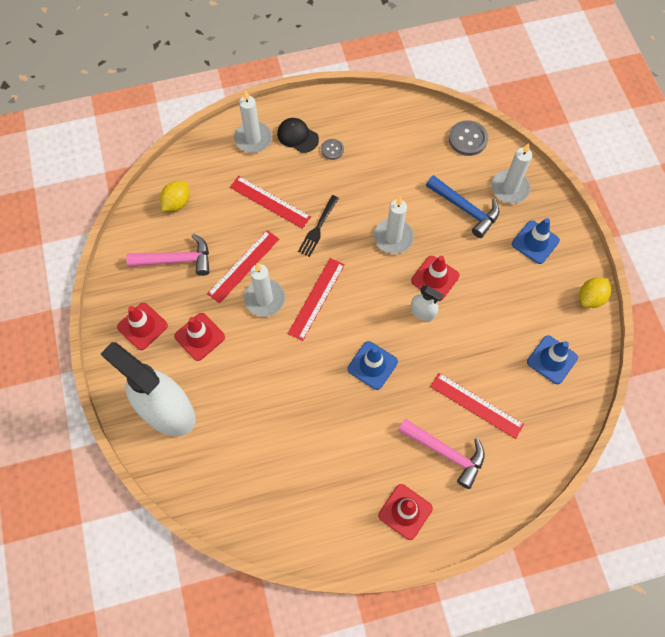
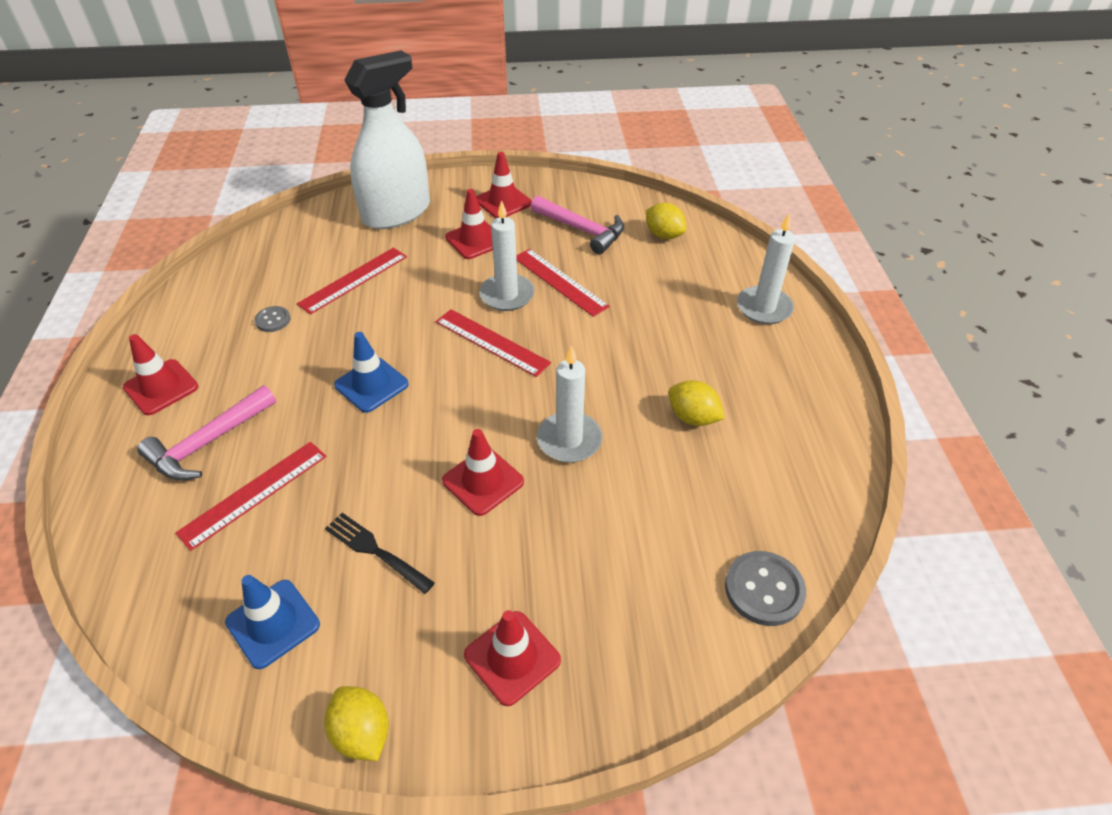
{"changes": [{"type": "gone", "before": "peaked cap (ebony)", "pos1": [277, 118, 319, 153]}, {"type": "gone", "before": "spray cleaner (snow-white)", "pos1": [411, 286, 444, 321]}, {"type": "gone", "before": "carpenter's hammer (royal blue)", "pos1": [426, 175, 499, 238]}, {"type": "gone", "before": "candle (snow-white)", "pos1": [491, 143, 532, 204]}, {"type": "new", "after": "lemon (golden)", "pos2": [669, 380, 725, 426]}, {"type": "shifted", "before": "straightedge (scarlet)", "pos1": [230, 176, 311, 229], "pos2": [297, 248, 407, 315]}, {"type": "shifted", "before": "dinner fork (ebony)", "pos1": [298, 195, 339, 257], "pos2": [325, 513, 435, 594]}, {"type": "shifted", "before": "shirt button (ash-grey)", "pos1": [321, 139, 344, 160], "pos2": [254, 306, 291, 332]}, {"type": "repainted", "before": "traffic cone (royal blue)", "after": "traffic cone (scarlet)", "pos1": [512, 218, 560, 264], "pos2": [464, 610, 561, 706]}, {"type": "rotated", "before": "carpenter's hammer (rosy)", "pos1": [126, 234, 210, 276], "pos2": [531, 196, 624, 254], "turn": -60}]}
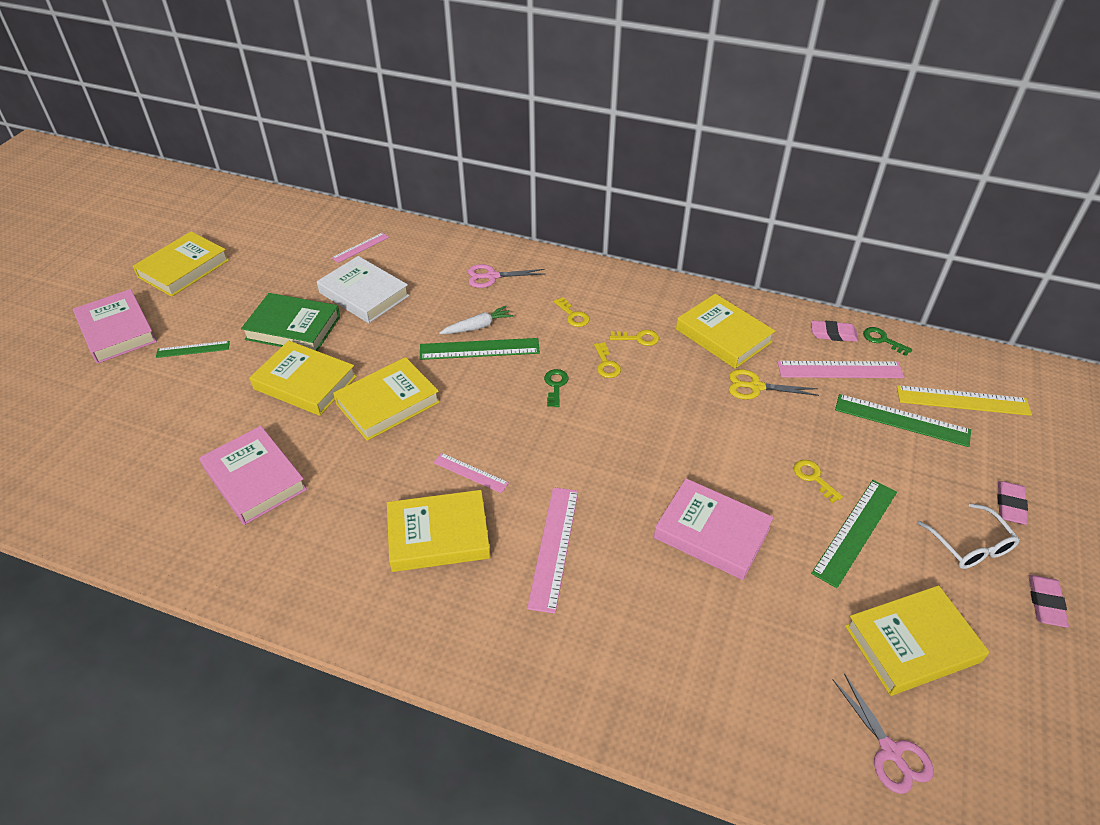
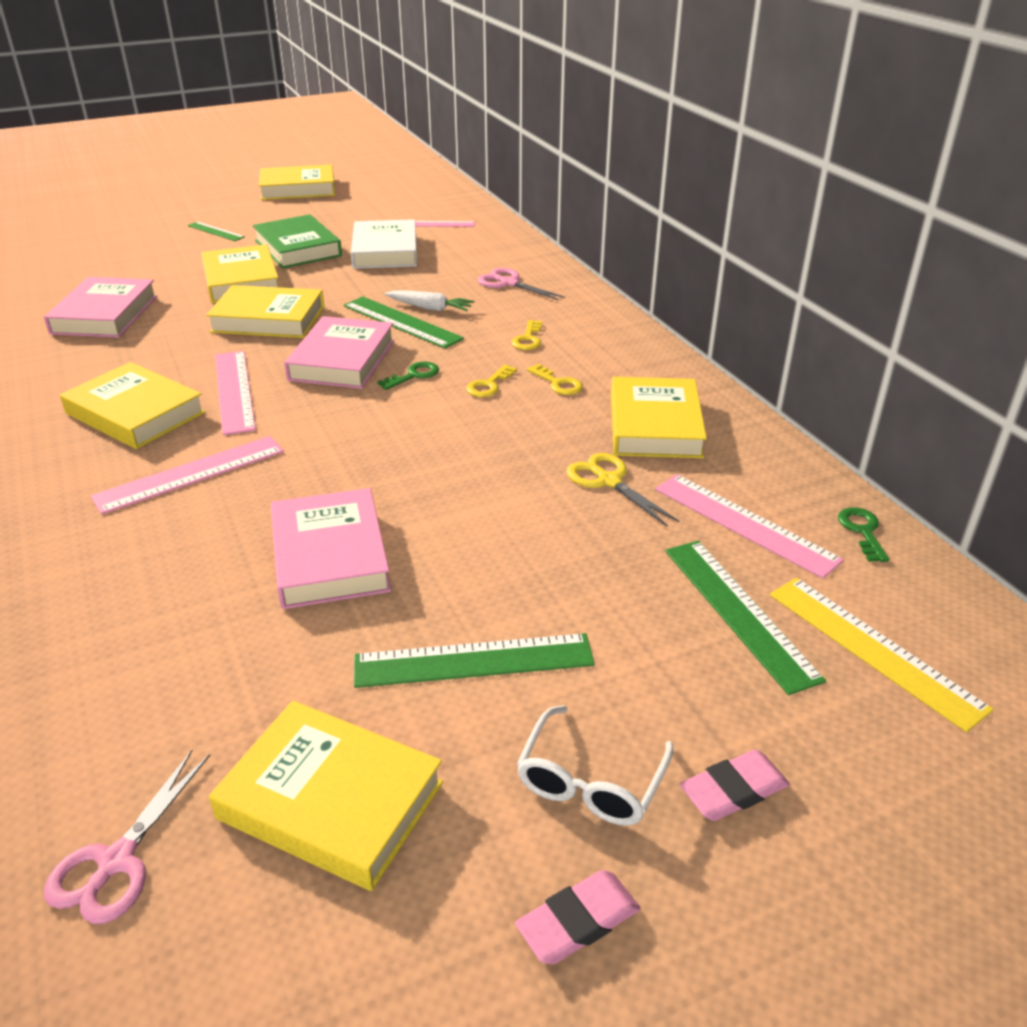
{"changes": [{"type": "gone", "before": "door key (golden)", "pos1": [794, 460, 843, 503]}, {"type": "gone", "before": "pencil eraser (rosy)", "pos1": [811, 321, 858, 342]}, {"type": "shifted", "before": "hardcover (rosy)", "pos1": [73, 289, 157, 364], "pos2": [284, 316, 395, 389]}, {"type": "scaled", "before": "straightedge (rosy)", "pos1": [433, 453, 509, 493], "pos2": [215, 351, 256, 435], "scale": 1.7}]}
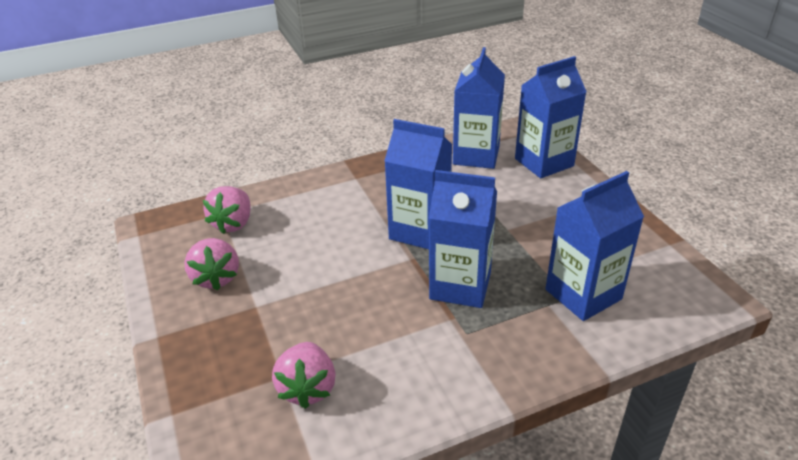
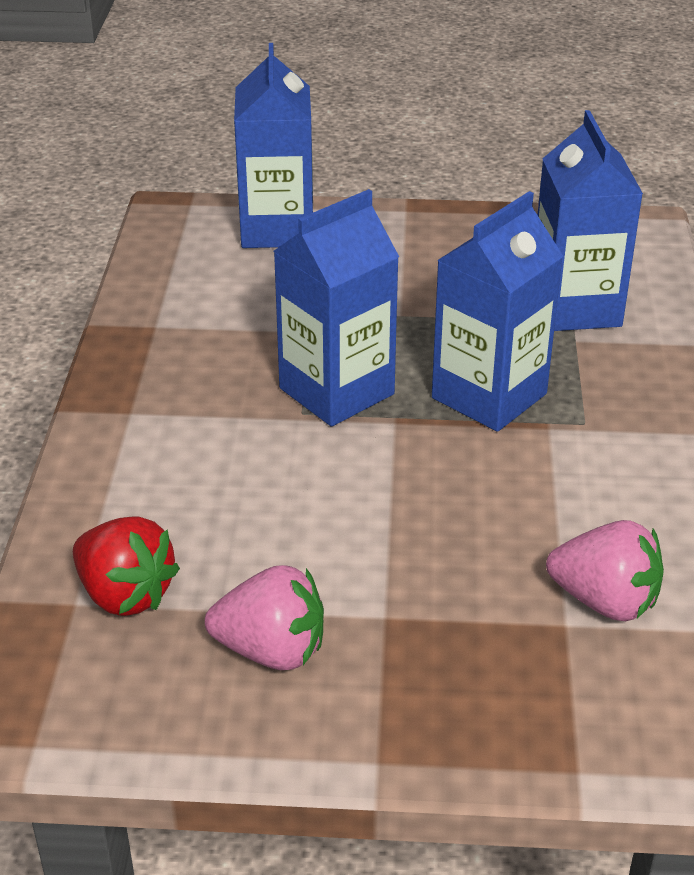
{"changes": [{"type": "gone", "before": "carton (royal blue)", "pos1": [453, 47, 505, 169]}, {"type": "repainted", "before": "berry (rosy)", "after": "berry (scarlet)", "pos1": [203, 186, 251, 234], "pos2": [73, 516, 180, 616]}]}
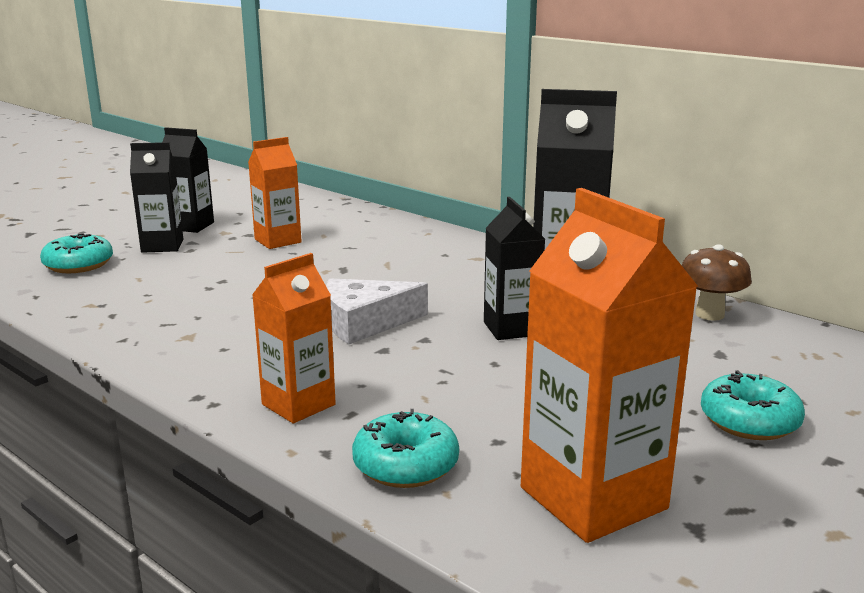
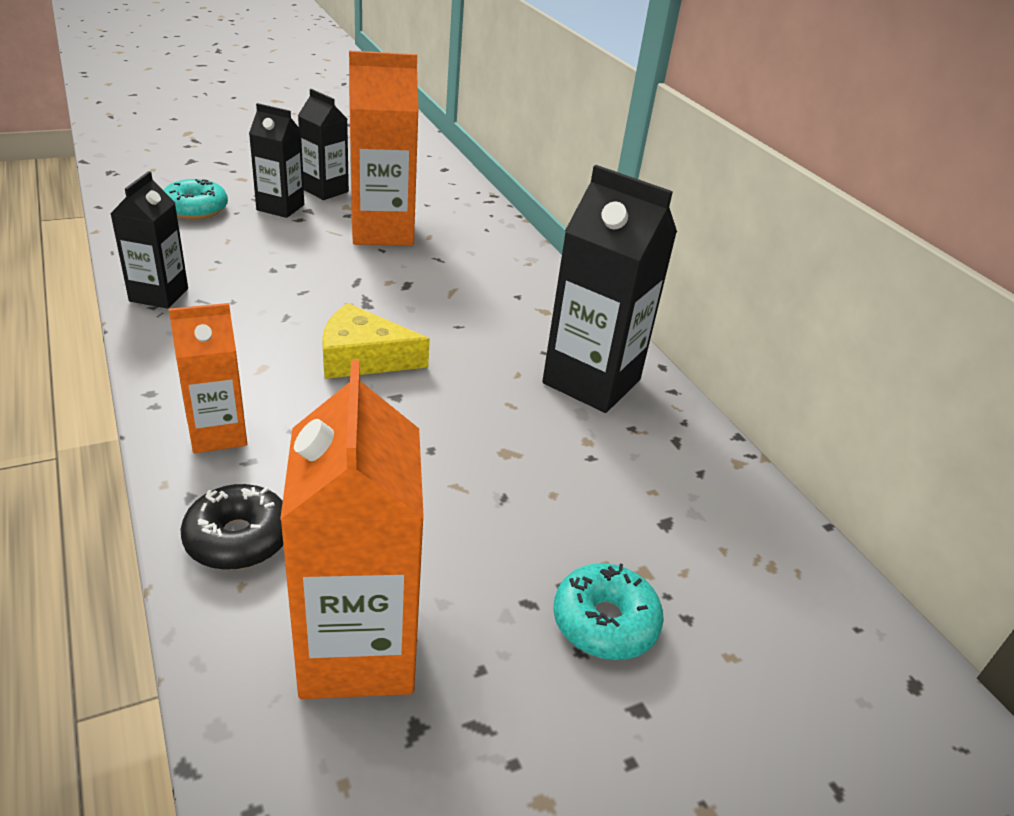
{"changes": [{"type": "gone", "before": "mushroom (russet)", "pos1": [682, 244, 752, 321]}, {"type": "shifted", "before": "carton (ebony)", "pos1": [484, 197, 545, 340], "pos2": [110, 171, 188, 309]}, {"type": "repainted", "before": "piece of cheese (snow-white)", "after": "piece of cheese (golden)", "pos1": [326, 278, 428, 344], "pos2": [322, 303, 430, 379]}, {"type": "repainted", "before": "doughnut (aqua)", "after": "doughnut (ebony)", "pos1": [352, 409, 459, 488], "pos2": [180, 484, 283, 570]}, {"type": "scaled", "before": "carton (bright orange)", "pos1": [248, 137, 302, 249], "pos2": [349, 50, 419, 245], "scale": 1.67}]}
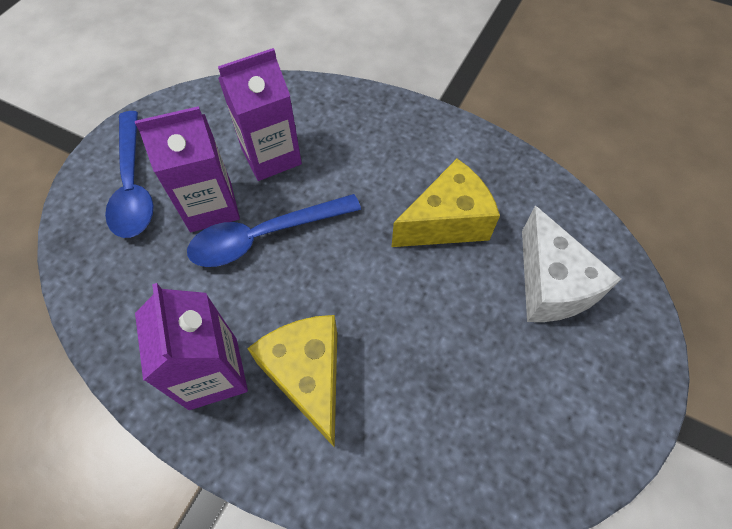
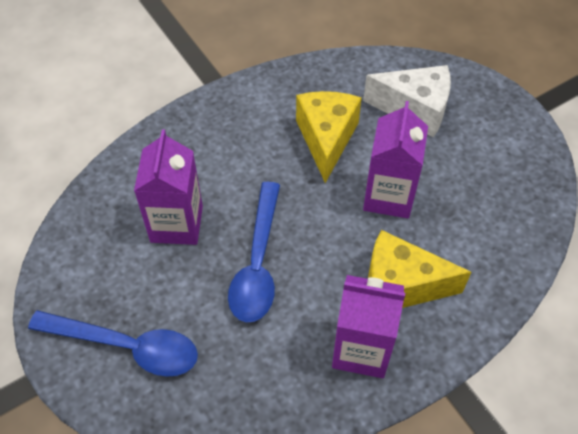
{"changes": [{"type": "shifted", "before": "carton (royal purple)", "pos1": [135, 106, 240, 232], "pos2": [363, 101, 428, 218]}]}
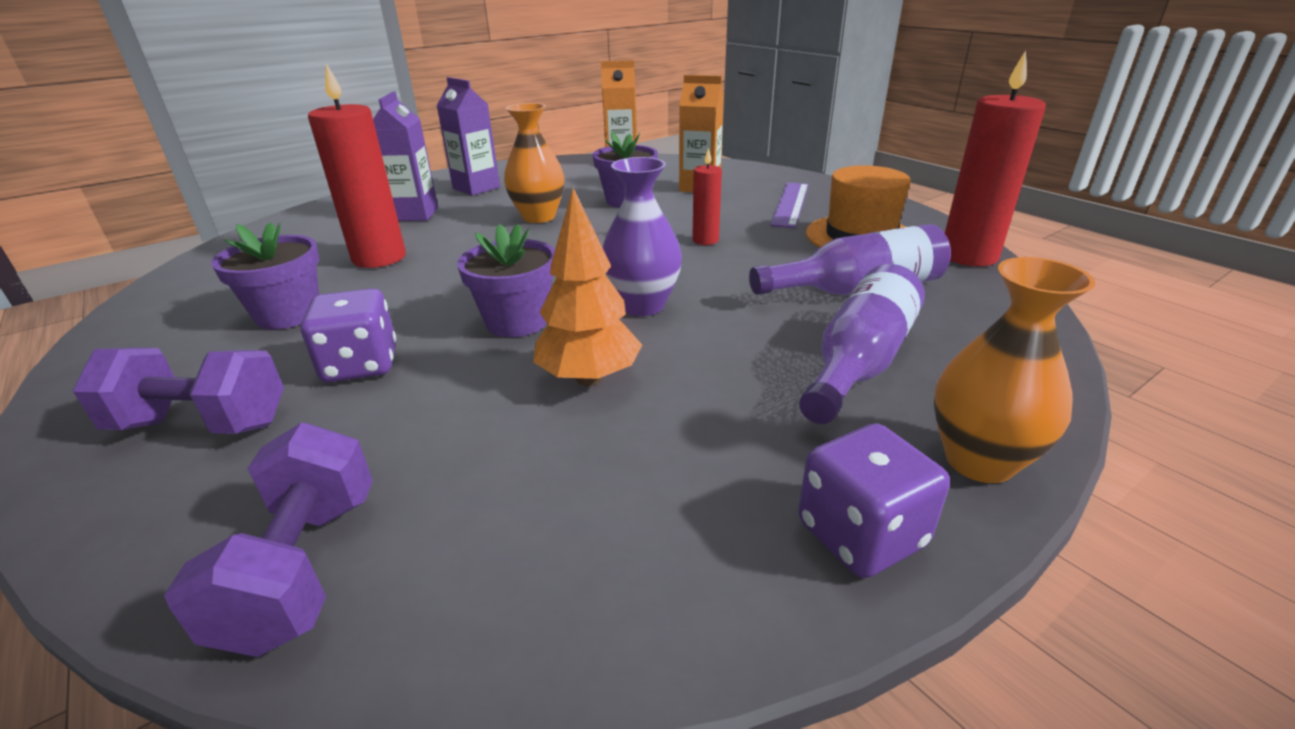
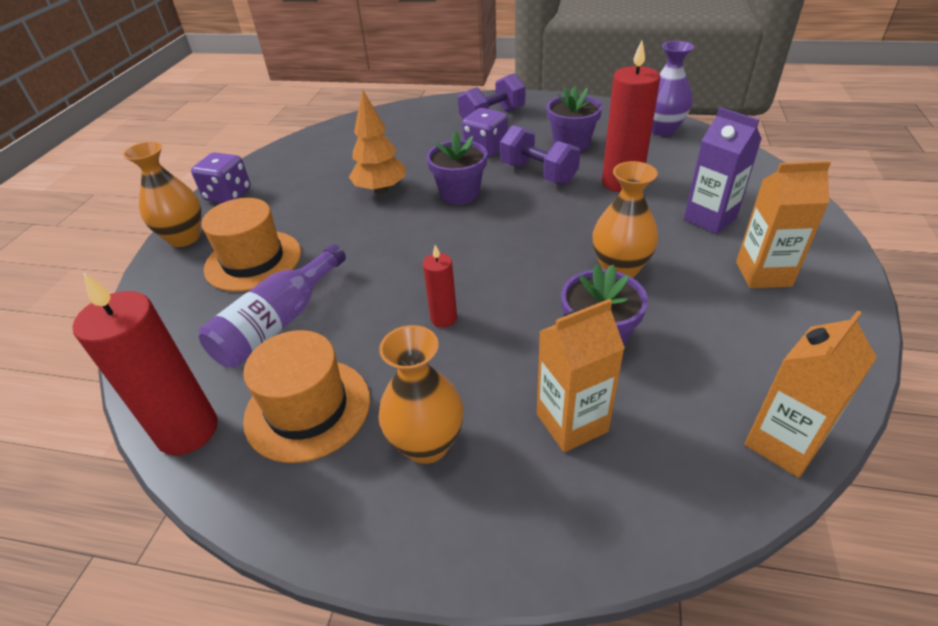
{"changes": [{"type": "shifted", "before": "free weight (royal purple)", "pos1": [164, 423, 373, 657], "pos2": [500, 125, 580, 185]}, {"type": "shifted", "before": "flower vase (royal purple)", "pos1": [603, 157, 682, 316], "pos2": [651, 41, 694, 136]}, {"type": "swapped", "before": "straightedge (royal purple)", "after": "flower vase (bright orange)", "pos1": [770, 182, 808, 228], "pos2": [378, 325, 463, 464]}, {"type": "swapped", "before": "flask (royal purple)", "after": "hat (bright orange)", "pos1": [799, 264, 925, 424], "pos2": [201, 198, 301, 292]}, {"type": "repainted", "before": "carton (royal purple)", "after": "carton (bright orange)", "pos1": [437, 77, 500, 196], "pos2": [736, 161, 831, 288]}]}
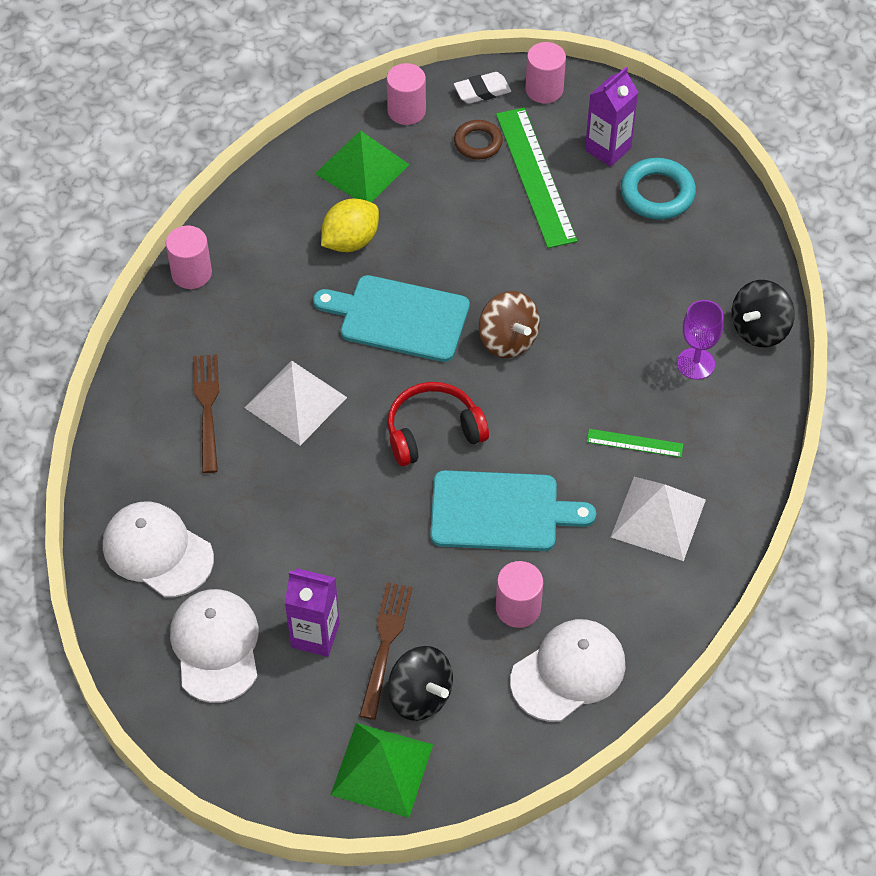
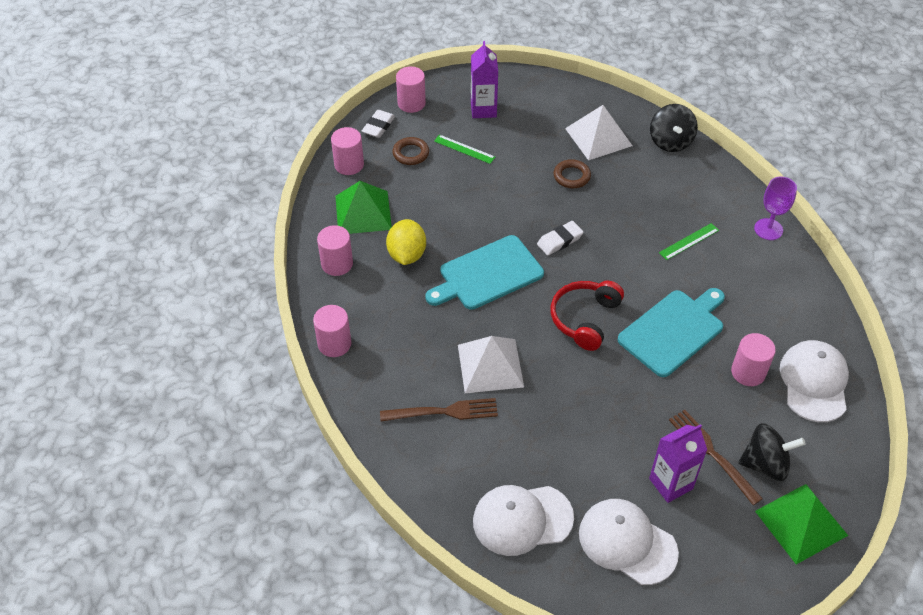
{"changes": [{"type": "gone", "before": "hoop (aqua)", "pos1": [621, 158, 696, 220]}, {"type": "new", "after": "solid cylinder (rosy)", "pos2": [317, 225, 353, 276]}, {"type": "new", "after": "hoop (russet)", "pos2": [553, 159, 591, 188]}, {"type": "shifted", "before": "solid pyramid (snow-white)", "pos1": [611, 477, 706, 561], "pos2": [565, 105, 632, 160]}, {"type": "shifted", "before": "wine glass (royal purple)", "pos1": [677, 300, 724, 380], "pos2": [754, 177, 797, 240]}, {"type": "swapped", "before": "whirligig (russet)", "after": "pencil eraser (snow-white)", "pos1": [479, 291, 540, 358], "pos2": [537, 221, 583, 255]}, {"type": "rotated", "before": "dinner fork (russet)", "pos1": [193, 354, 219, 473], "pos2": [380, 398, 498, 422], "turn": 135}, {"type": "scaled", "before": "straightedge (leaf-green)", "pos1": [496, 108, 577, 248], "pos2": [434, 134, 495, 164], "scale": 0.49}]}
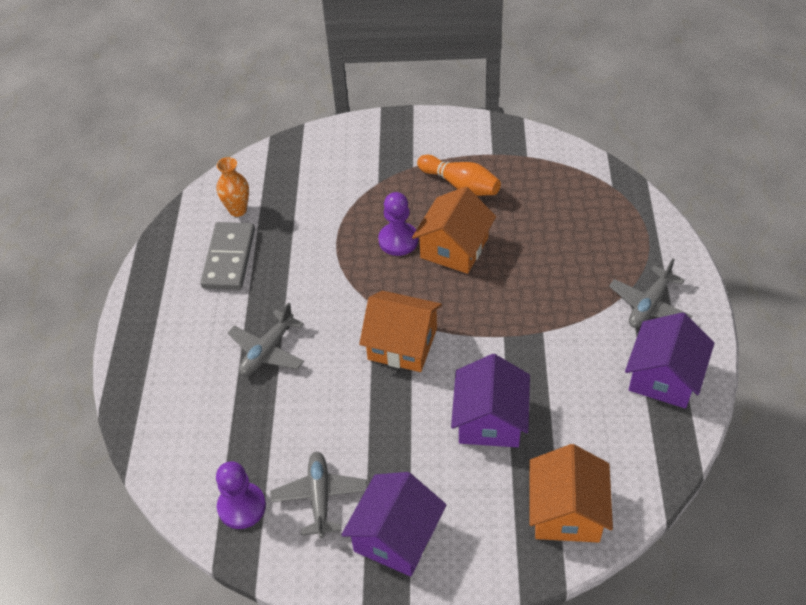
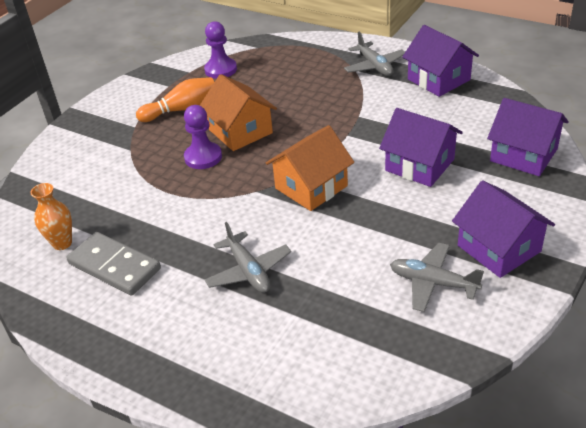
{"changes": [{"type": "shifted", "before": "chess pawn (royal purple)", "pos1": [216, 461, 266, 529], "pos2": [204, 21, 237, 79]}, {"type": "repainted", "before": "toy house (bright orange)", "after": "toy house (royal purple)", "pos1": [529, 444, 613, 543], "pos2": [487, 98, 568, 176]}]}
